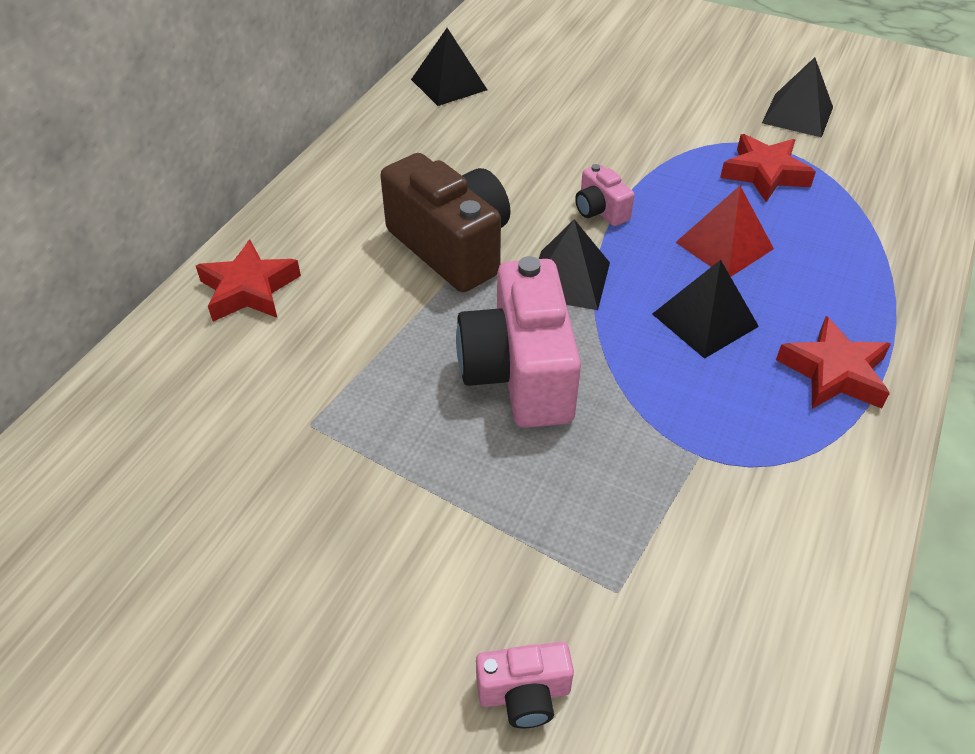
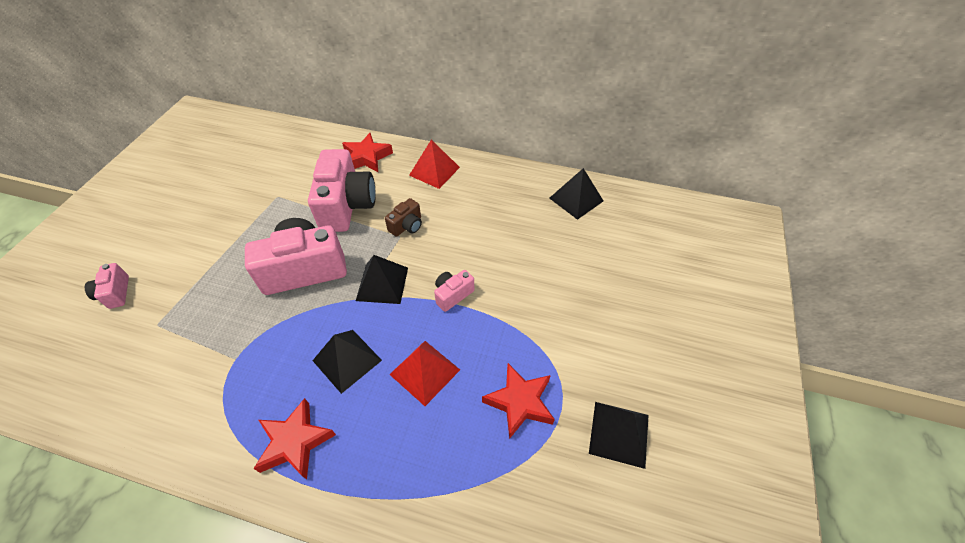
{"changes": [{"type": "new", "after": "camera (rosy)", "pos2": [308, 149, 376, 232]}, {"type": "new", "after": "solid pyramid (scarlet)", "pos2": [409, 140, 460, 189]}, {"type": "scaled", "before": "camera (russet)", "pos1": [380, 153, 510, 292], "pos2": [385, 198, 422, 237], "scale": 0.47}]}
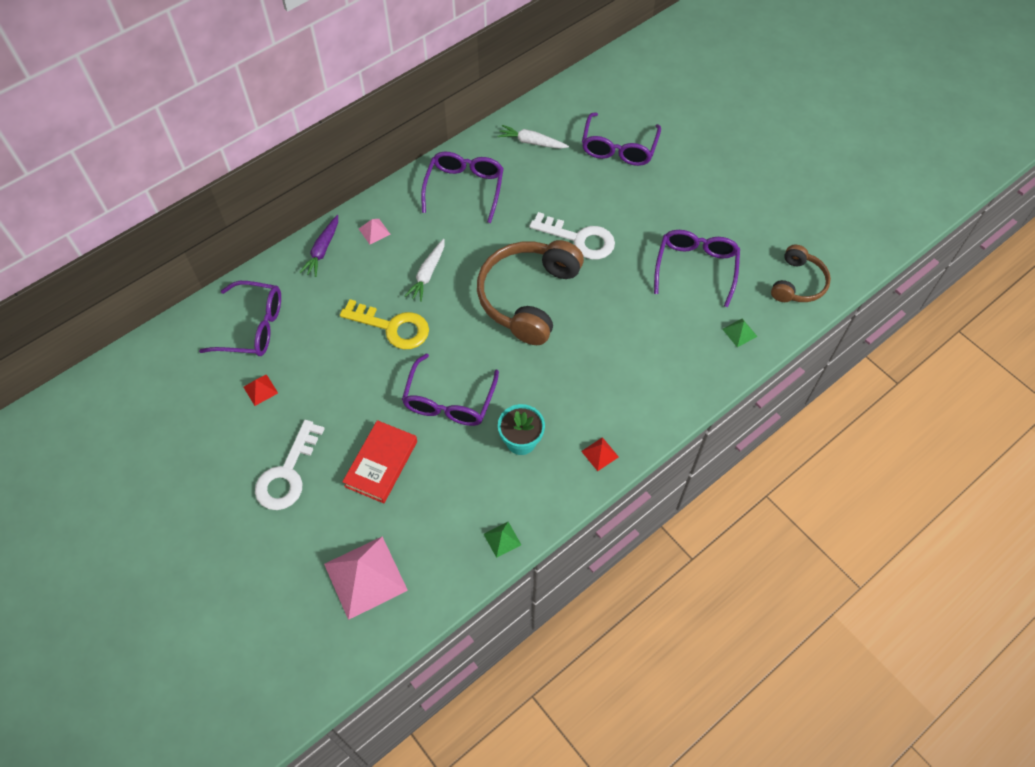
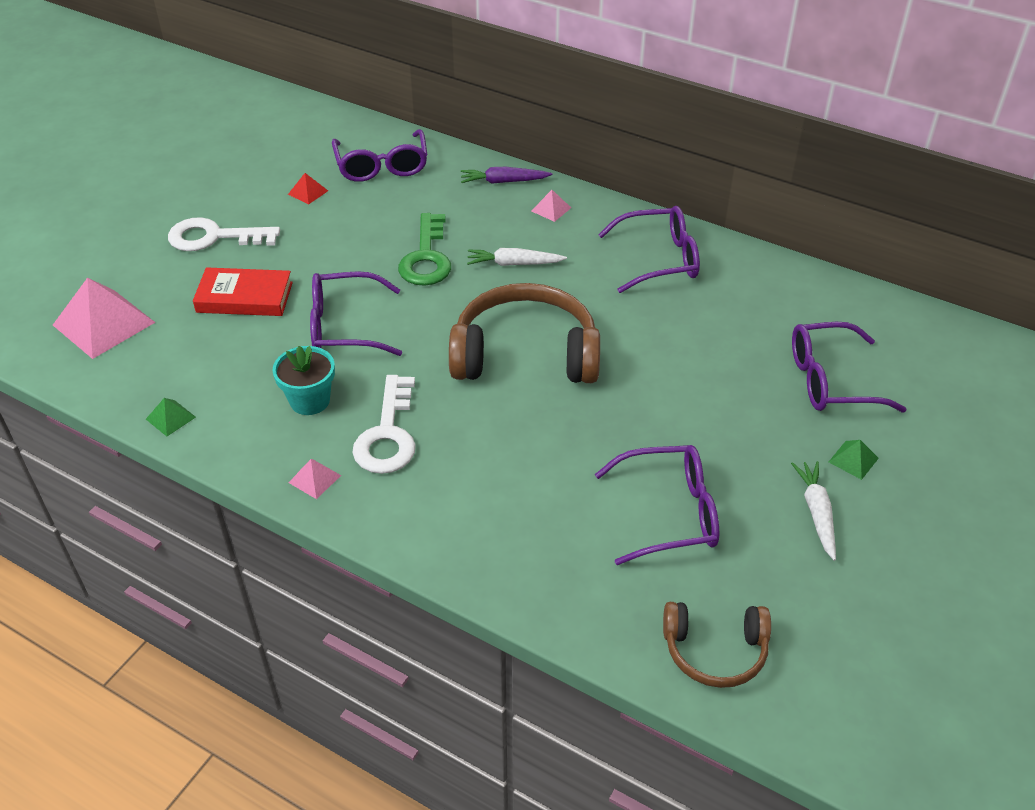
{"changes": [{"type": "shifted", "before": "toy carrot (snow-white)", "pos1": [497, 125, 569, 149], "pos2": [791, 461, 836, 561]}, {"type": "shifted", "before": "door key (snow-white)", "pos1": [530, 212, 615, 260], "pos2": [352, 375, 416, 474]}, {"type": "shifted", "before": "solid pyramid (leaf-green)", "pos1": [722, 319, 758, 347], "pos2": [829, 440, 879, 480]}, {"type": "repainted", "before": "door key (golden)", "after": "door key (leaf-green)", "pos1": [340, 299, 429, 349], "pos2": [398, 213, 451, 286]}, {"type": "repainted", "before": "solid pyramid (scarlet)", "after": "solid pyramid (rosy)", "pos1": [581, 437, 619, 471], "pos2": [289, 459, 341, 499]}]}
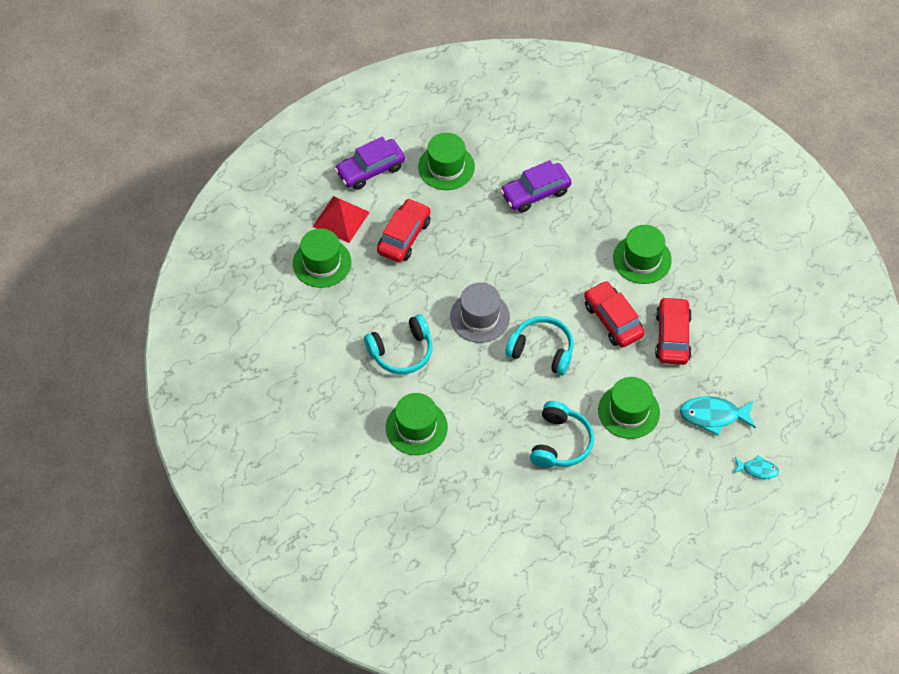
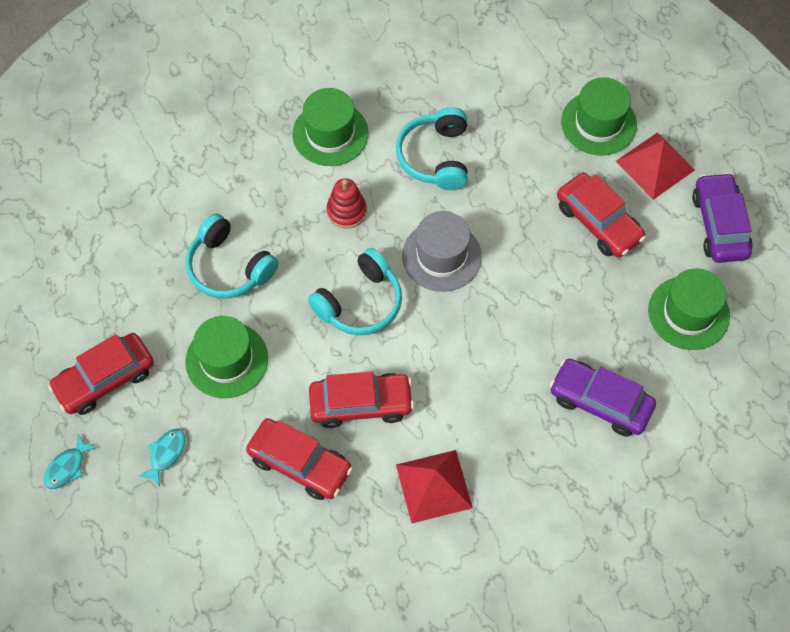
{"changes": [{"type": "new", "after": "car (scarlet)", "pos2": [48, 333, 154, 415]}, {"type": "new", "after": "ring stacker (scarlet)", "pos2": [326, 178, 367, 228]}, {"type": "swapped", "before": "hat (leaf-green)", "after": "solid pyramid (scarlet)", "pos1": [613, 225, 672, 284], "pos2": [396, 450, 473, 523]}, {"type": "rotated", "before": "car (royal purple)", "pos1": [500, 160, 571, 213], "pos2": [550, 359, 656, 437], "turn": -60}, {"type": "scaled", "before": "toy fish (aqua)", "pos1": [680, 396, 756, 436], "pos2": [138, 429, 185, 487], "scale": 0.59}]}
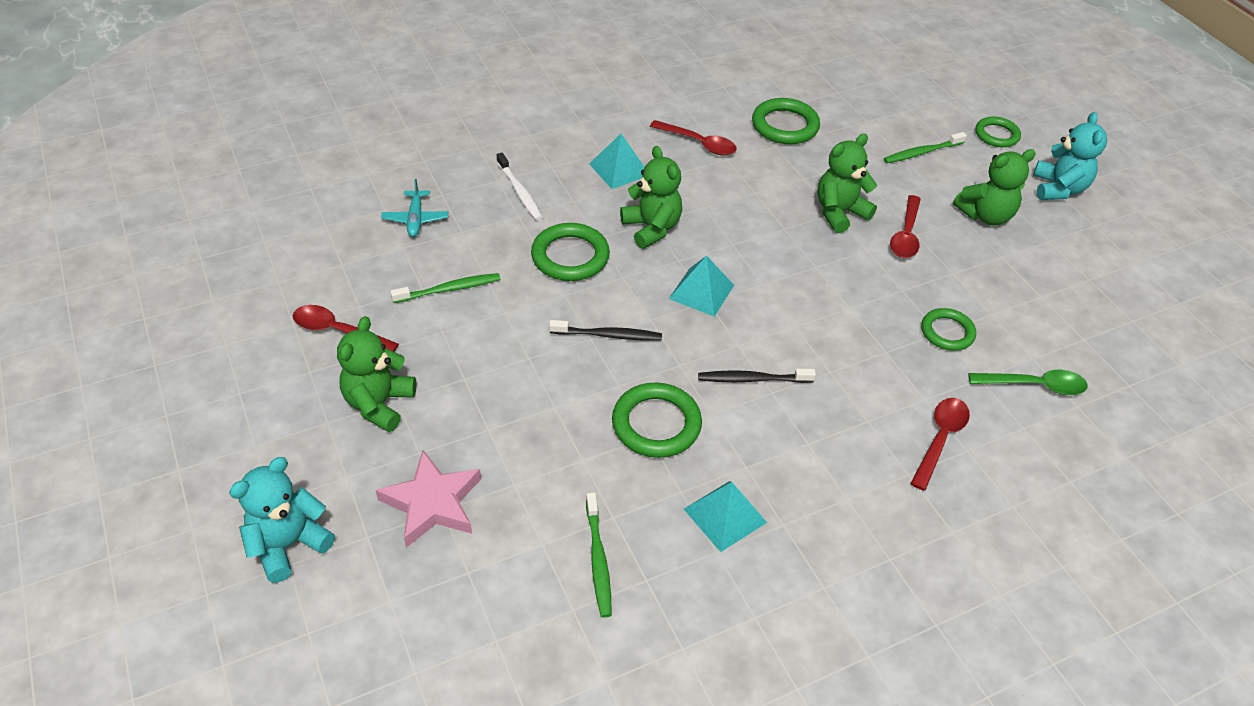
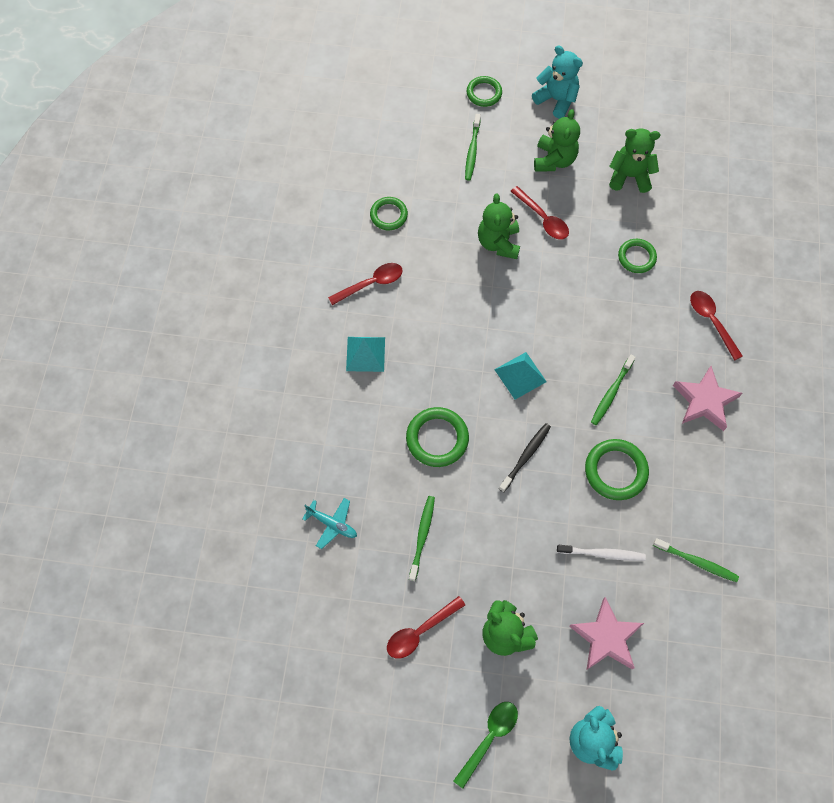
{"changes": [{"type": "gone", "before": "solid pyramid (aqua)", "pos1": [684, 481, 767, 552]}, {"type": "new", "after": "star (rosy)", "pos2": [673, 366, 743, 431]}, {"type": "shifted", "before": "tooth brush (snow-white)", "pos1": [497, 153, 542, 220], "pos2": [557, 545, 646, 561]}, {"type": "shifted", "before": "stuffed bear (leaf-green)", "pos1": [620, 146, 682, 249], "pos2": [609, 129, 660, 193]}, {"type": "shifted", "before": "spoon (leaf-green)", "pos1": [968, 370, 1088, 395], "pos2": [454, 702, 518, 789]}, {"type": "repainted", "before": "tooth brush (ebony)", "after": "tooth brush (leaf-green)", "pos1": [698, 369, 816, 383], "pos2": [591, 355, 636, 425]}, {"type": "scaled", "before": "hoop (leaf-green)", "pos1": [752, 98, 820, 144], "pos2": [370, 197, 408, 230], "scale": 0.66}]}
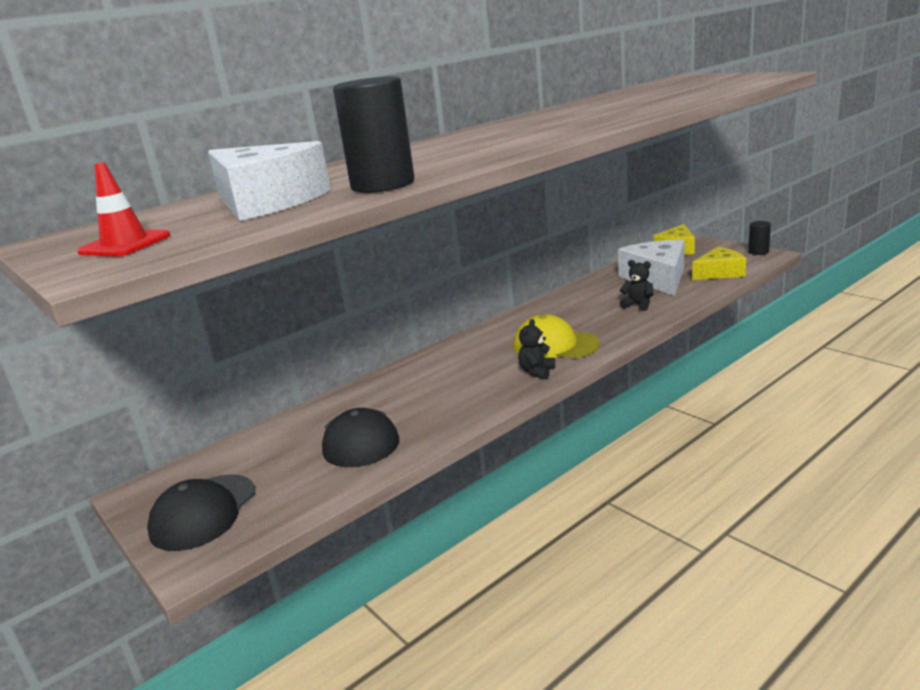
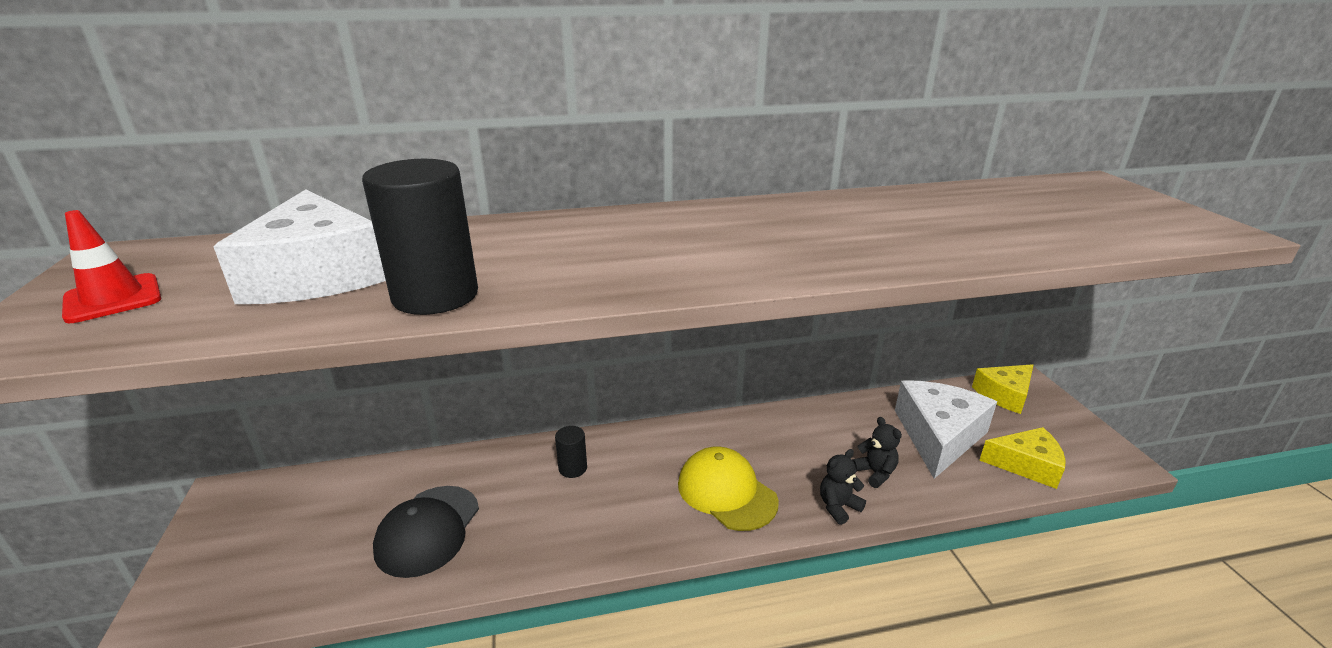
{"changes": [{"type": "gone", "before": "peaked cap (ebony)", "pos1": [147, 474, 255, 551]}, {"type": "shifted", "before": "stuffed bear (ebony)", "pos1": [518, 319, 555, 380], "pos2": [820, 449, 866, 525]}, {"type": "shifted", "before": "solid cylinder (ebony)", "pos1": [748, 221, 771, 255], "pos2": [555, 426, 587, 478]}]}
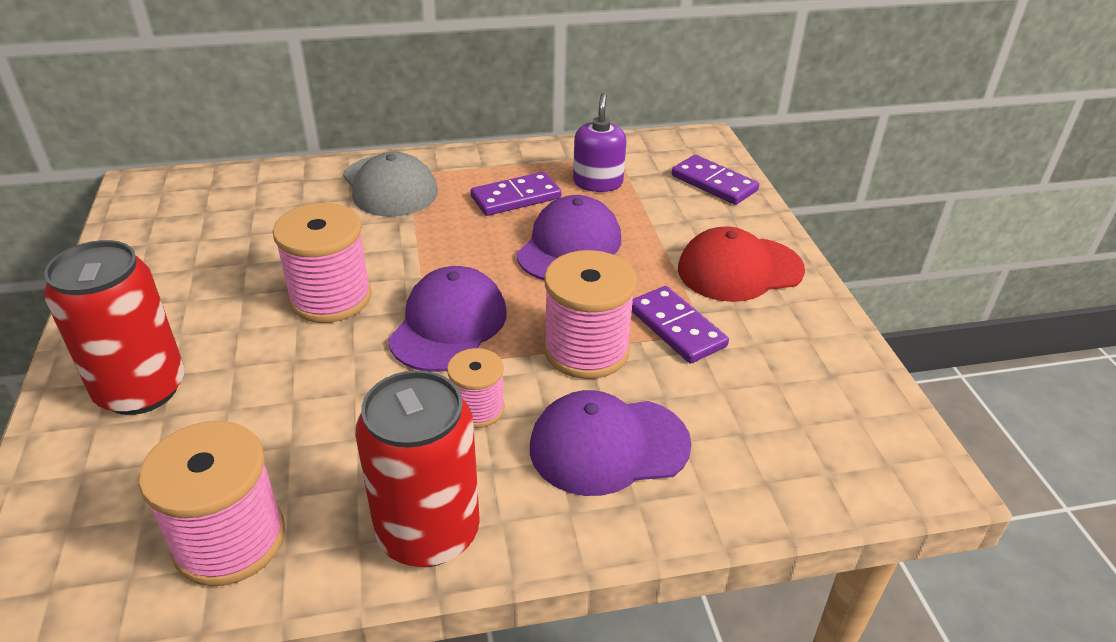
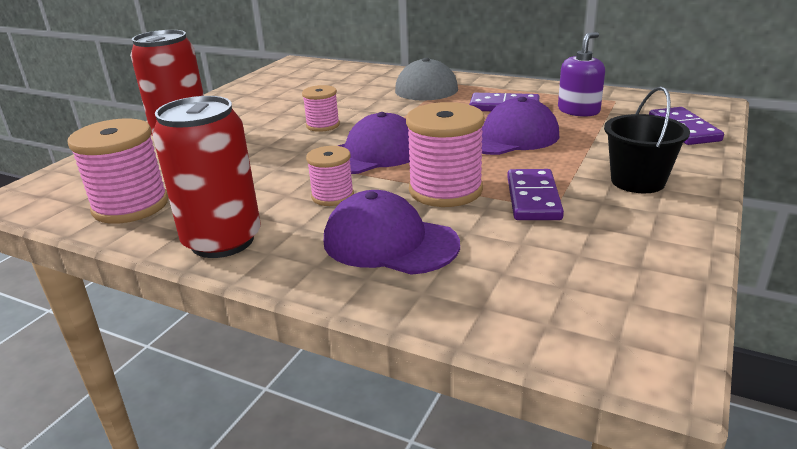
{"changes": [{"type": "swapped", "before": "peaked cap (scarlet)", "after": "sand bucket (ebony)", "pos1": [678, 226, 805, 302], "pos2": [604, 86, 690, 193]}, {"type": "scaled", "before": "bobbin (rosy)", "pos1": [273, 203, 372, 323], "pos2": [302, 85, 340, 132], "scale": 0.58}]}
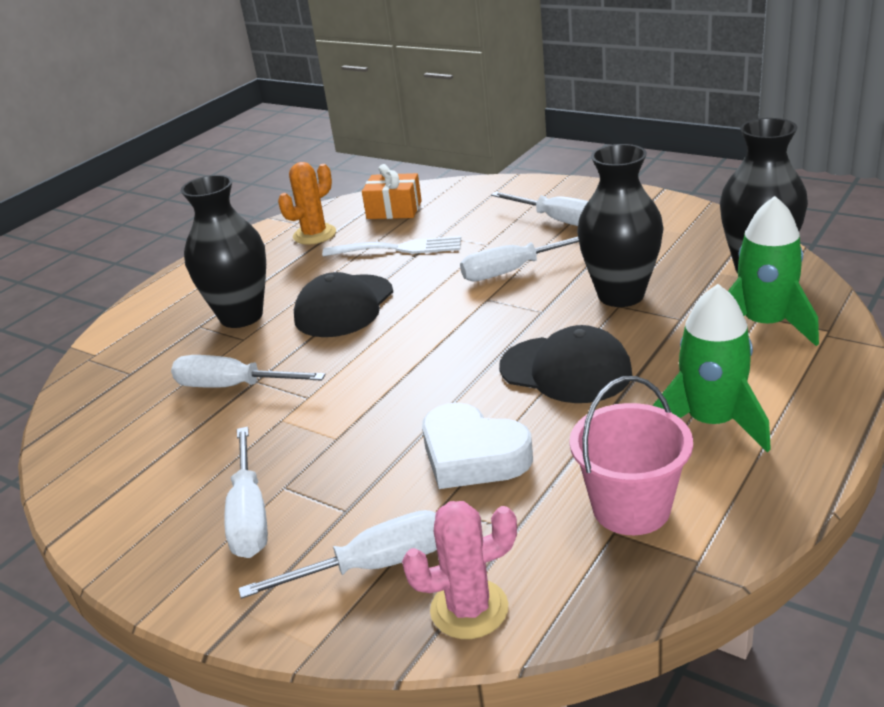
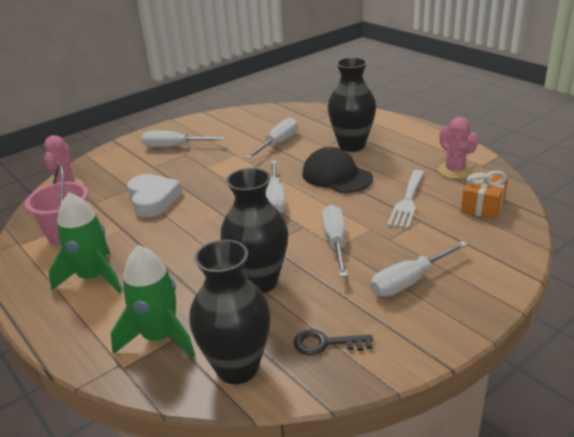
{"changes": [{"type": "gone", "before": "peaked cap (ebony)", "pos1": [499, 325, 632, 403]}, {"type": "new", "after": "door key (ebony)", "pos2": [293, 329, 373, 356]}, {"type": "shifted", "before": "screwdriver (snow-white)", "pos1": [238, 510, 437, 599], "pos2": [266, 161, 286, 213]}, {"type": "repainted", "before": "cactus (bright orange)", "after": "cactus (rosy)", "pos1": [278, 162, 336, 245], "pos2": [438, 117, 479, 179]}, {"type": "rotated", "before": "heart shape (snow-white)", "pos1": [422, 403, 533, 489], "pos2": [127, 174, 182, 217], "turn": 105}]}
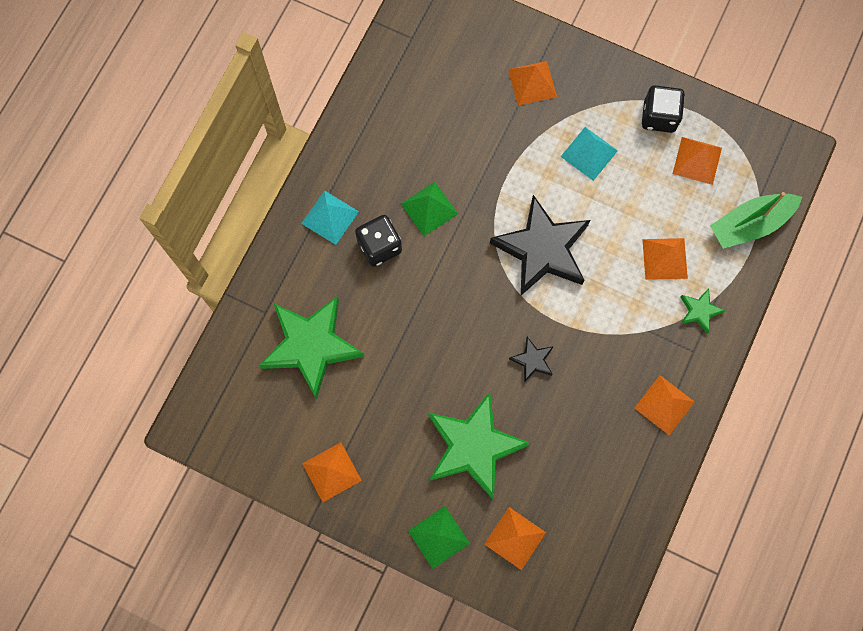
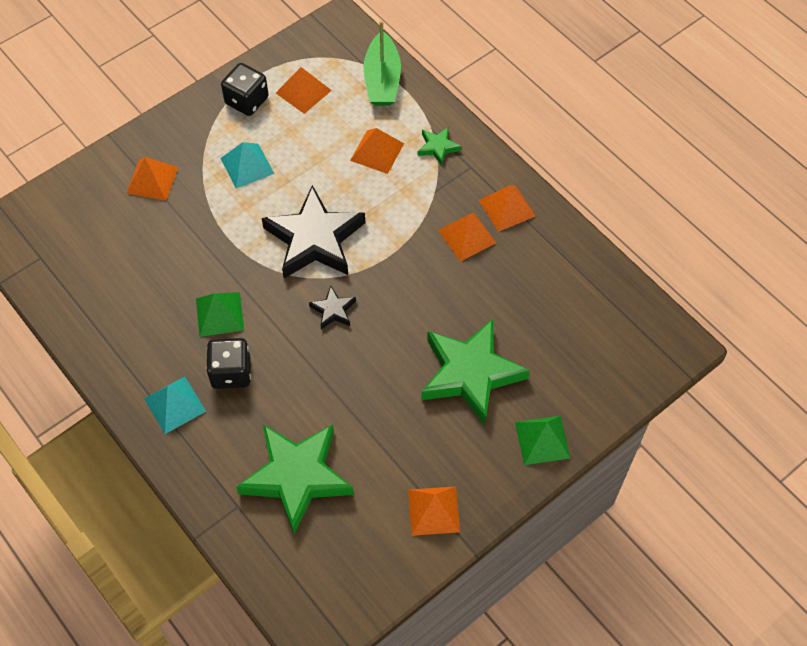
{"changes": [{"type": "shifted", "before": "solid pyramid (bright orange)", "pos1": [484, 507, 546, 570], "pos2": [438, 213, 496, 262]}, {"type": "shifted", "before": "star (ebony)", "pos1": [509, 337, 554, 383], "pos2": [309, 286, 356, 329]}]}
